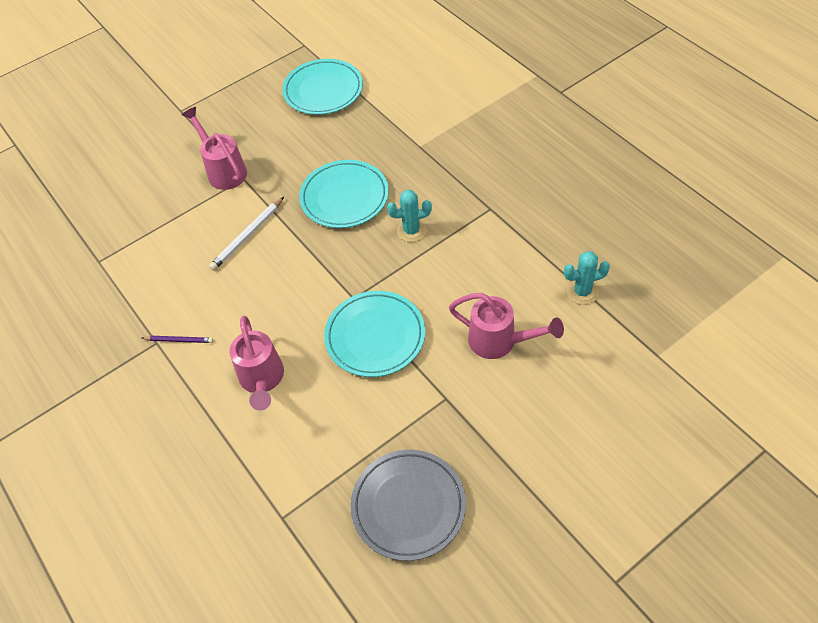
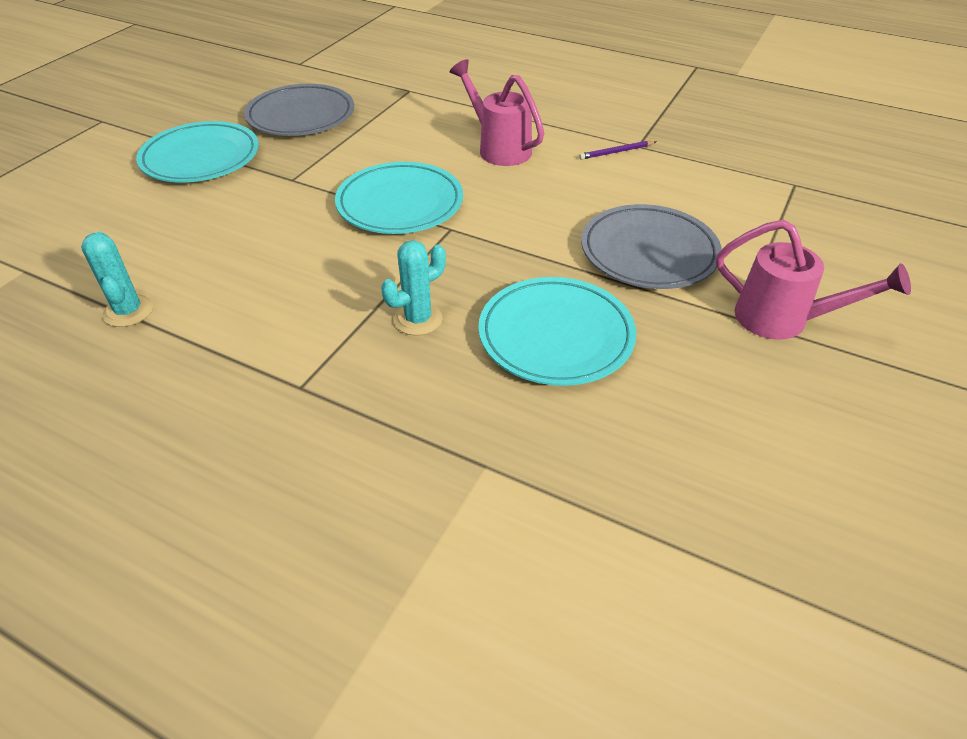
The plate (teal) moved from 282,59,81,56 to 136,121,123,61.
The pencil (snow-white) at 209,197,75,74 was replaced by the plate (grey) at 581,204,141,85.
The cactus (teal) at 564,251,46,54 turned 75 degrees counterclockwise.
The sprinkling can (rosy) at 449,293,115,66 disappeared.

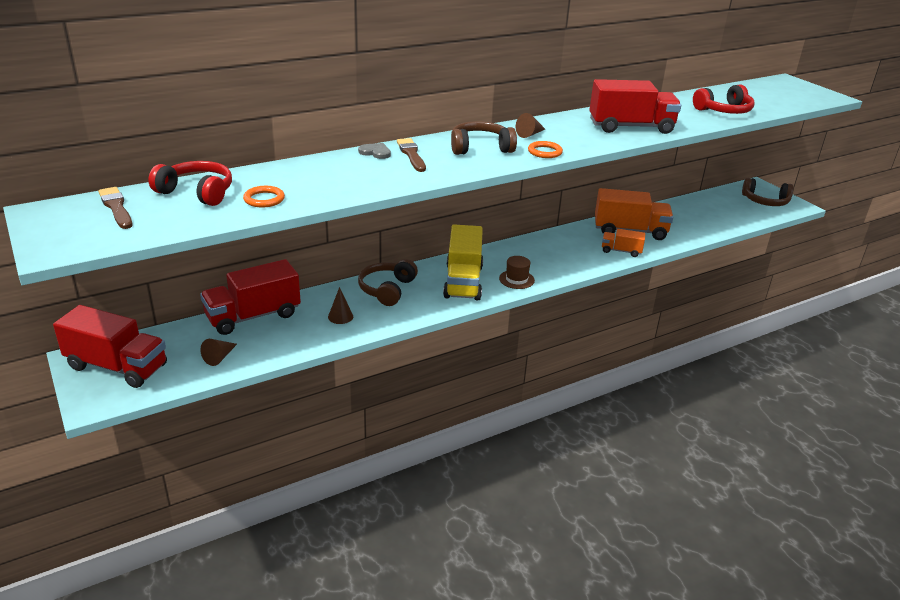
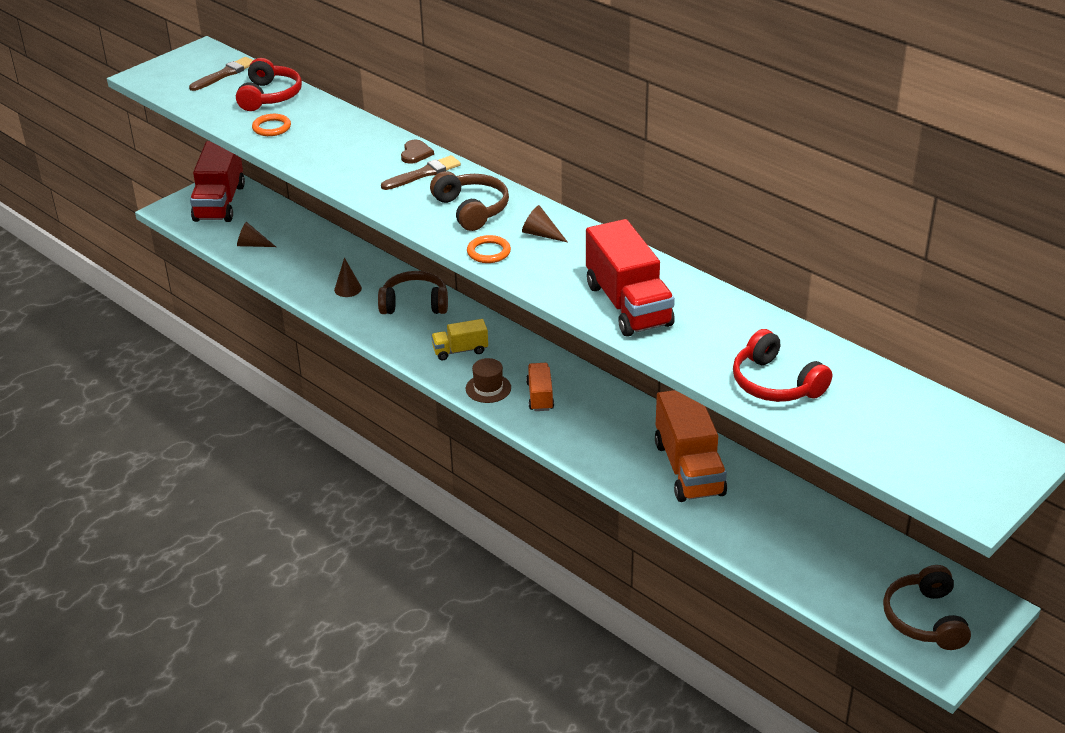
The love heart (grey) at 358,143,33,16 became the love heart (brown) at 401,140,33,24.
The toy truck (bright yellow) at 443,224,40,76 changed to 0.53 times the size.
The toy truck (bright orange) moved from 602,229,43,28 to 526,363,28,48.
The toy truck (crimson) at 200,259,101,76 disappeared.

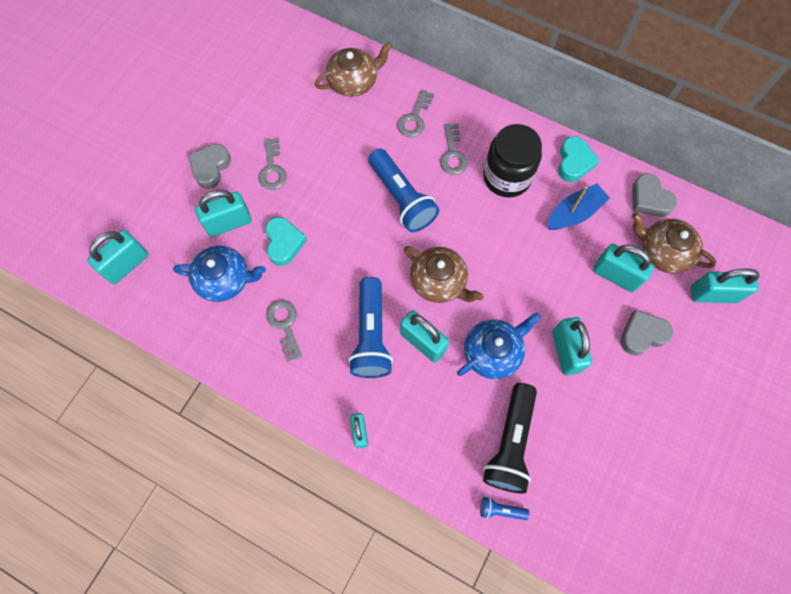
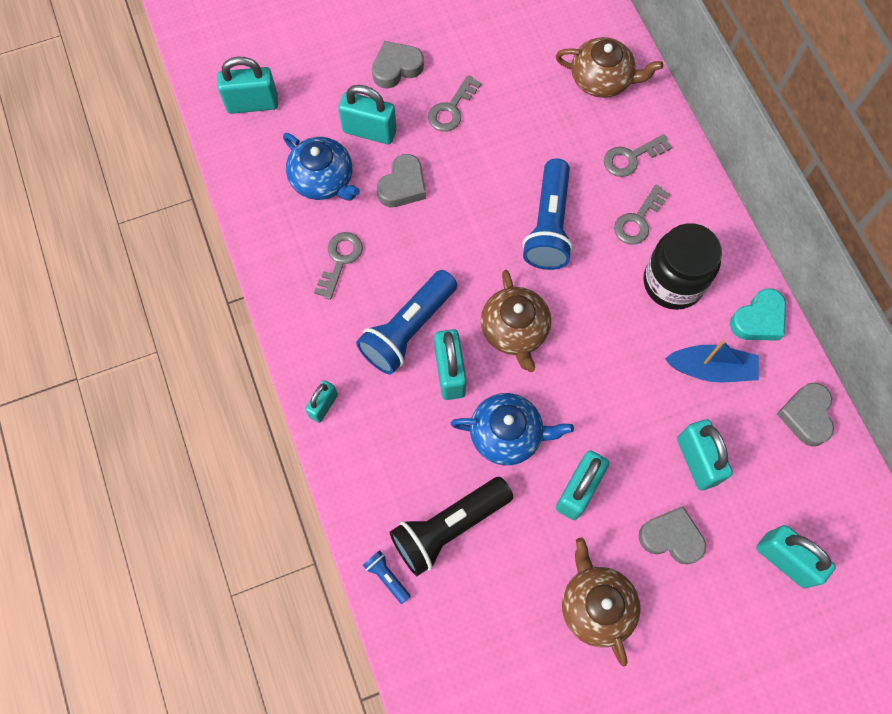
The tea pot (brown) moved from 632,212,84,62 to 562,538,79,128.
The love heart (teal) at 265,217,42,49 became the love heart (grey) at 377,154,49,53.

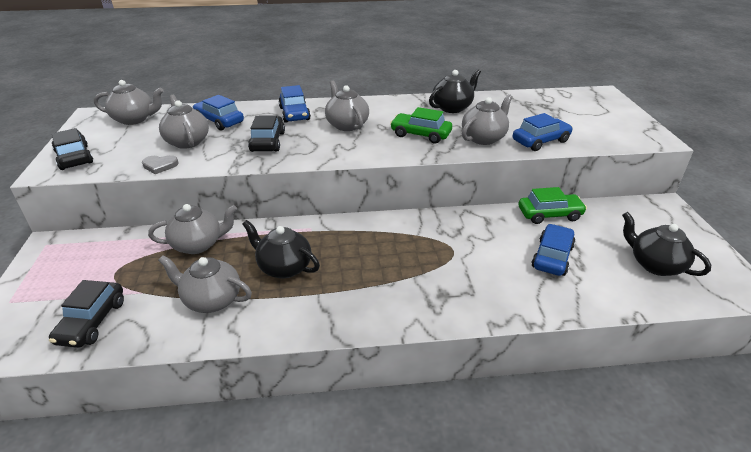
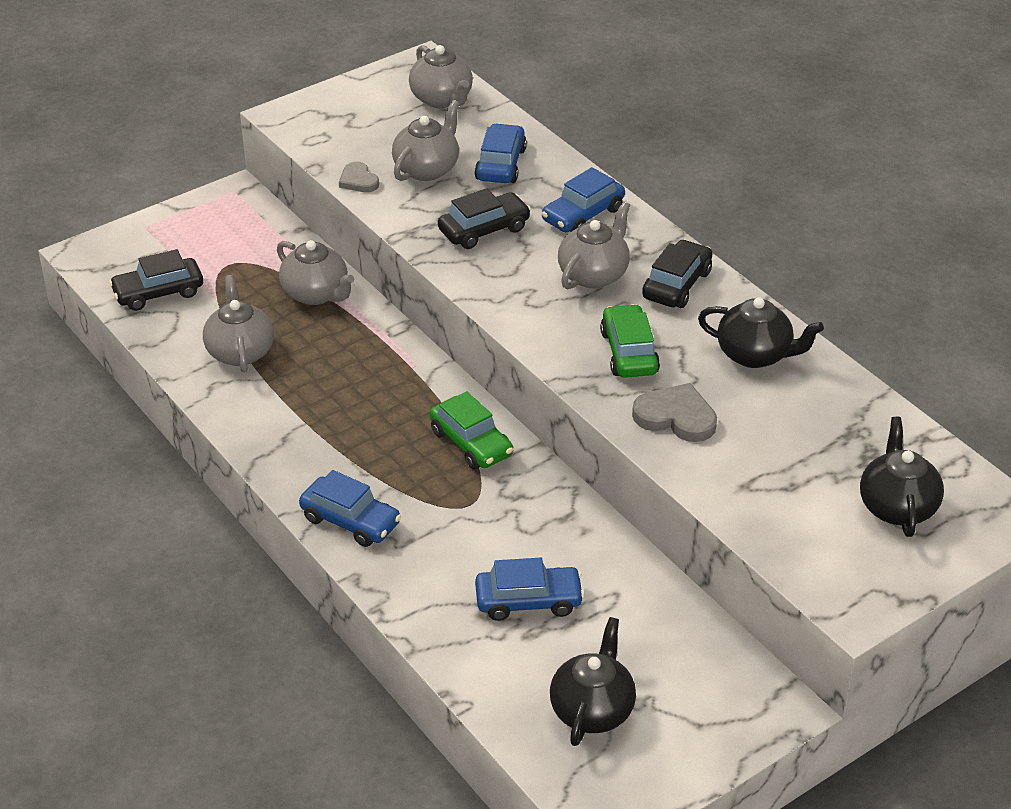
The tea pot (grey) at 462,94,51,51 was replaced by the love heart (grey) at 632,383,85,59.
The automobile (cobalt) moved from 513,113,60,38 to 299,470,102,77.
The automobile (jet-black) moved from 52,128,41,42 to 642,240,70,68.
The automobile (green) moved from 518,187,69,37 to 429,391,84,78.
The tea pot (jet-black) moved from 242,220,78,58 to 860,417,84,120.

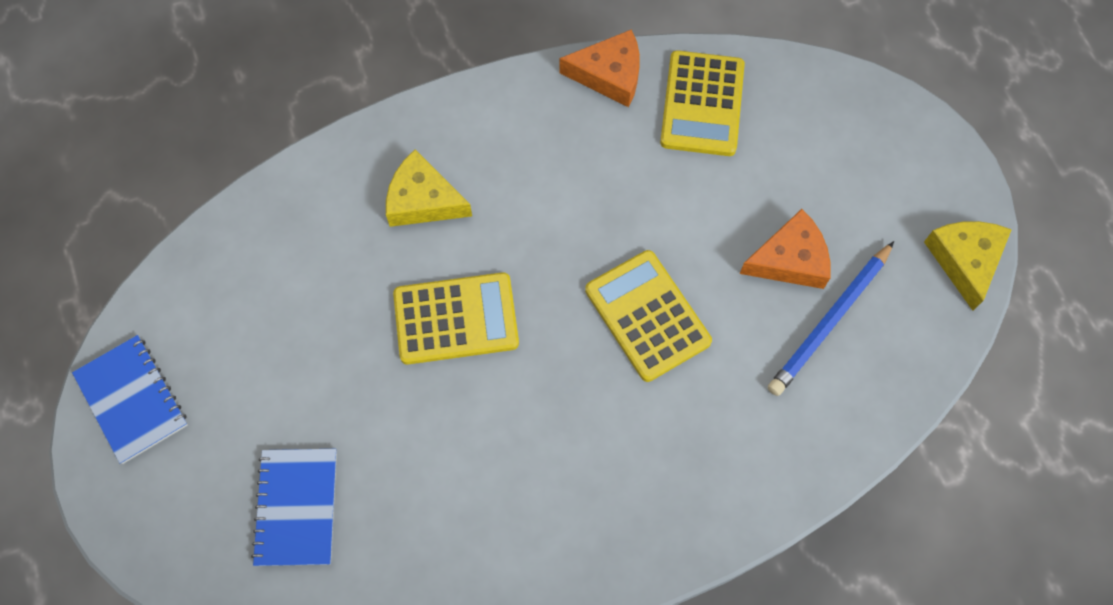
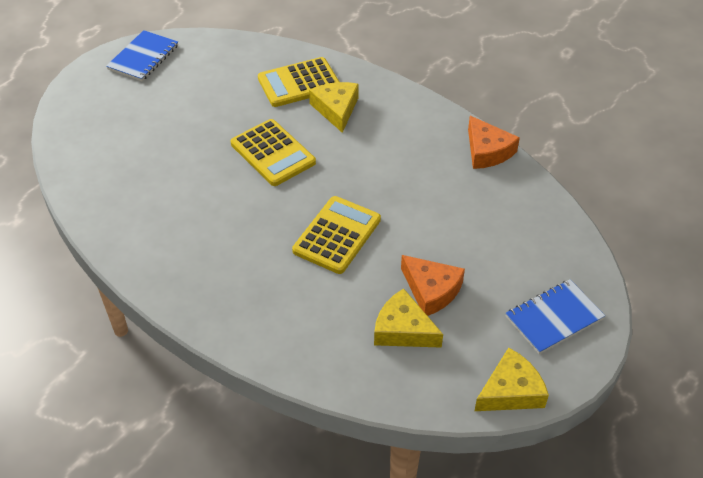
The pocket calculator (bright yellow) moved from 660,50,85,106 to 258,57,81,50.
The pencil (cobalt) at 768,241,126,155 was replaced by the cheese (bright yellow) at 374,289,69,59.
The exercise book (cobalt) moved from 251,449,86,117 to 506,279,99,75.

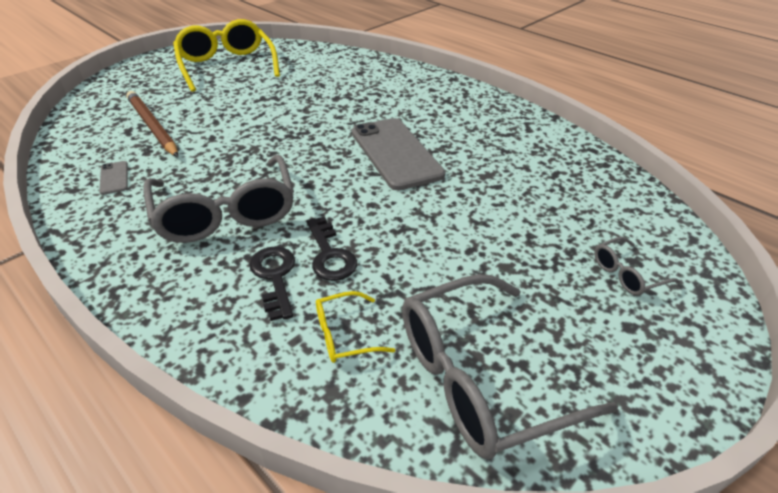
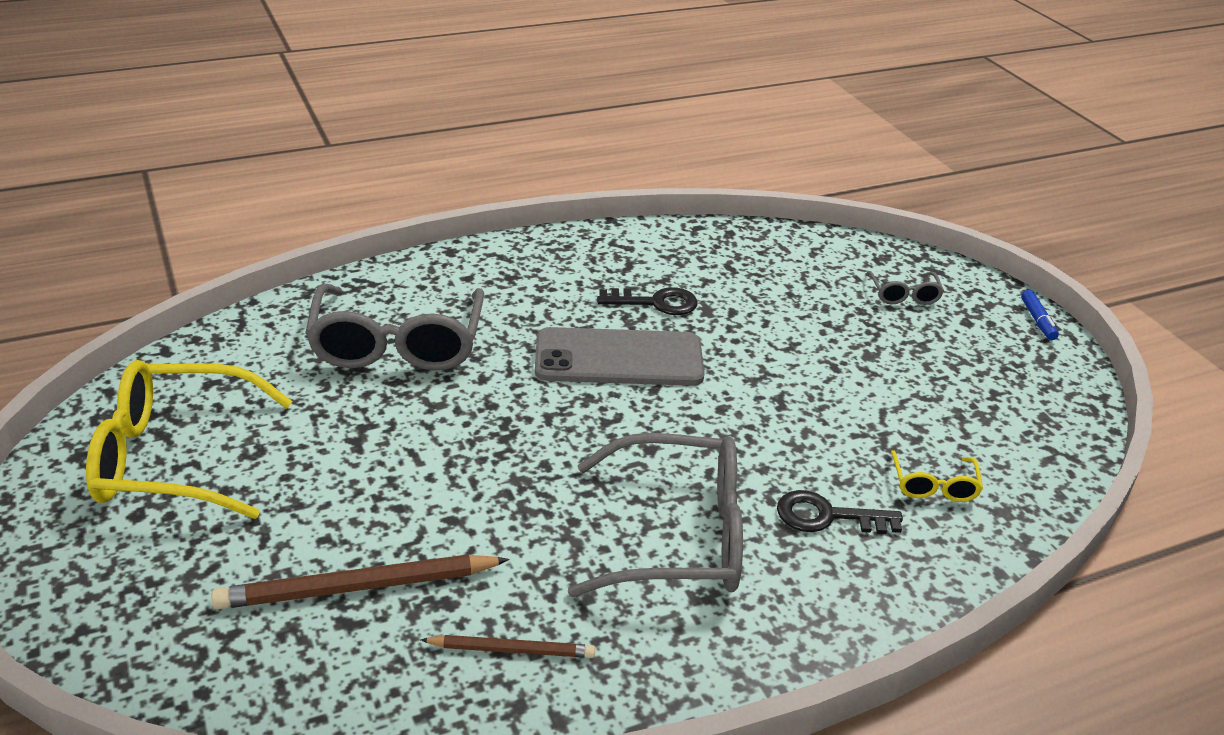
The mobile phone (grey) at 99,161,29,34 was replaced by the pencil (brown) at 420,635,175,23.
The key (jet-black) moved from 306,217,51,64 to 597,287,101,28.
The spectacles (grey) moved from 402,274,216,185 to 305,284,179,86.
The felt pen (cobalt) at 1021,290,38,50 appeared.

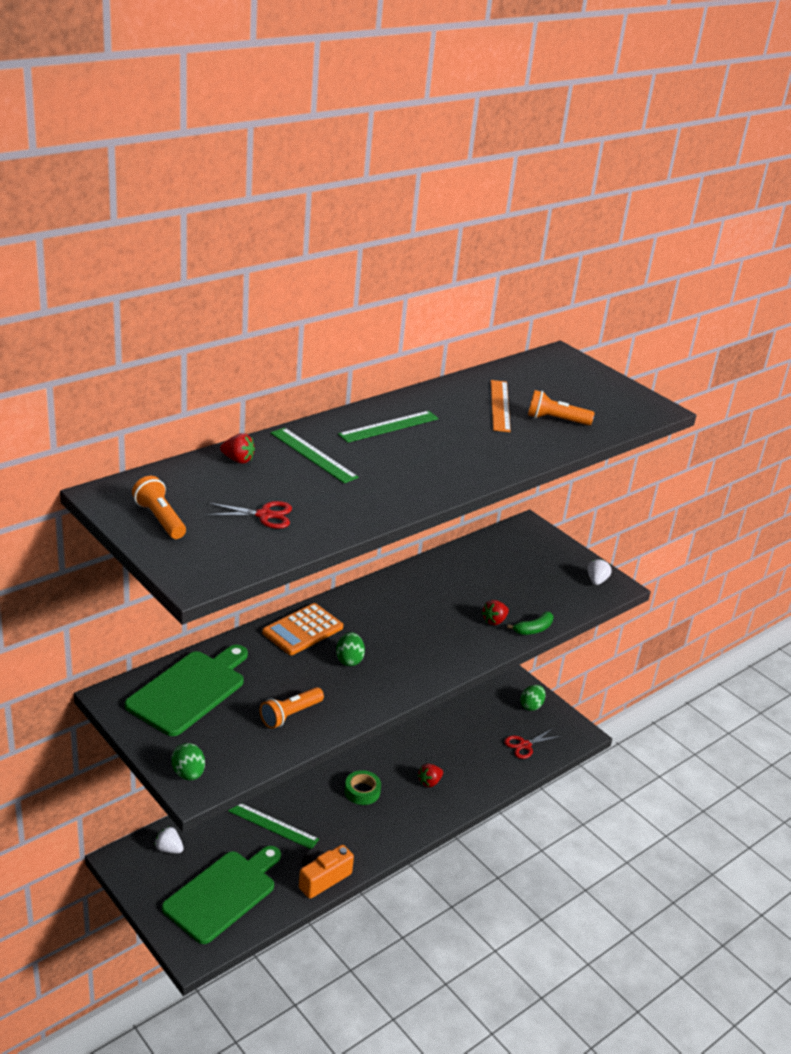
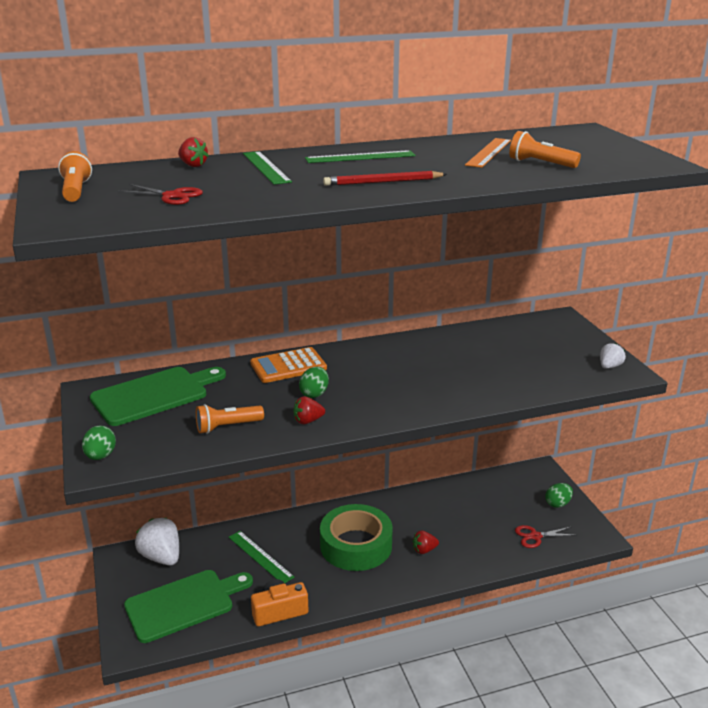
The toy strawberry (crimson) moved from 482,600,27,25 to 293,396,32,28.
The toy banana (green) at 507,612,47,23 disappeared.
The tape (green) at 345,770,36,35 changed to 2.10 times the size.
The toy strawberry (snow-white) at 154,826,30,27 changed to 1.88 times the size.
The pencil (crimson) at 323,171,124,15 appeared.

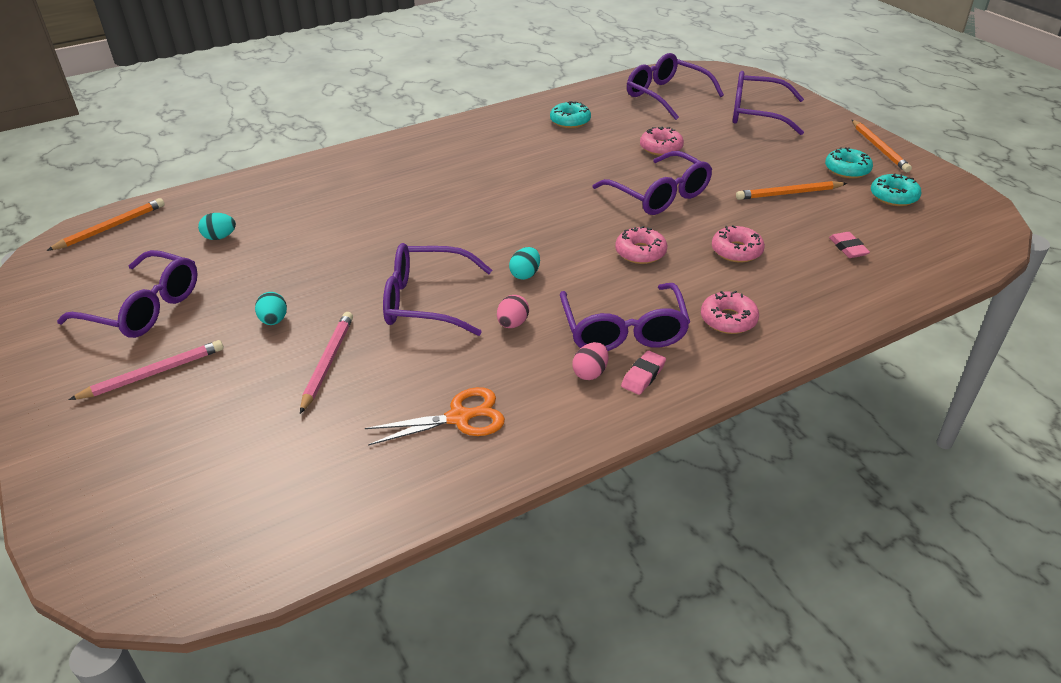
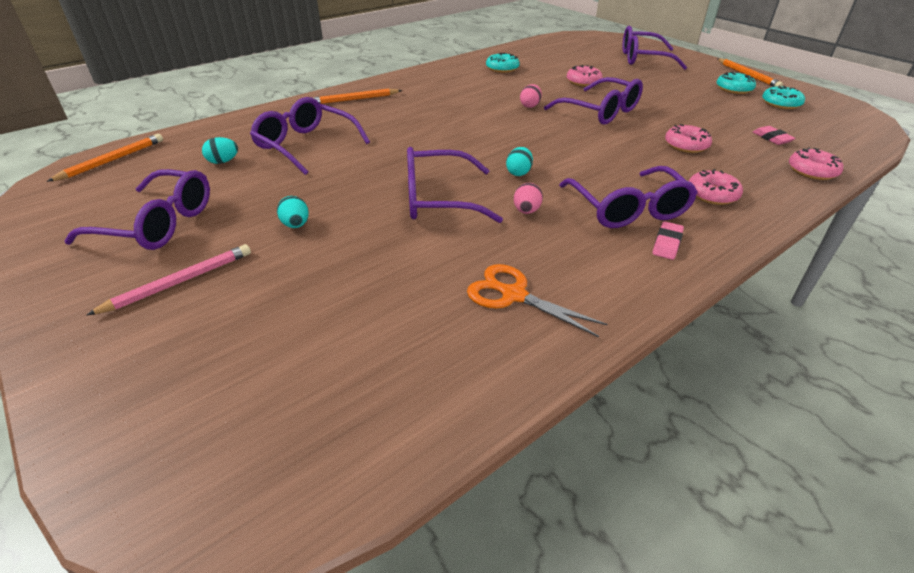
The spectacles (royal purple) moved from 627,53,97,67 to 250,97,120,78.
The pencil (bright orange) moved from 736,181,111,19 to 314,89,88,15.
The doughnut (rosy) moved from 615,226,52,38 to 789,147,54,33.
The pencil (rosy) at 300,312,53,102 disappeared.
The egg (rosy) moved from 572,342,36,38 to 520,84,22,24.
The pair of scissors (bright orange) at 365,387,140,59 turned 120 degrees counterclockwise.

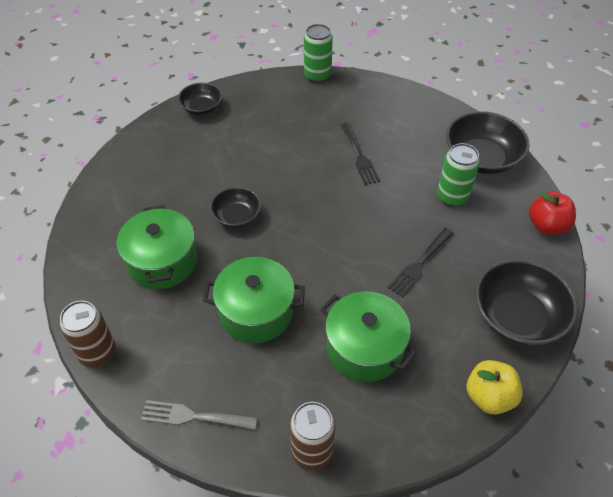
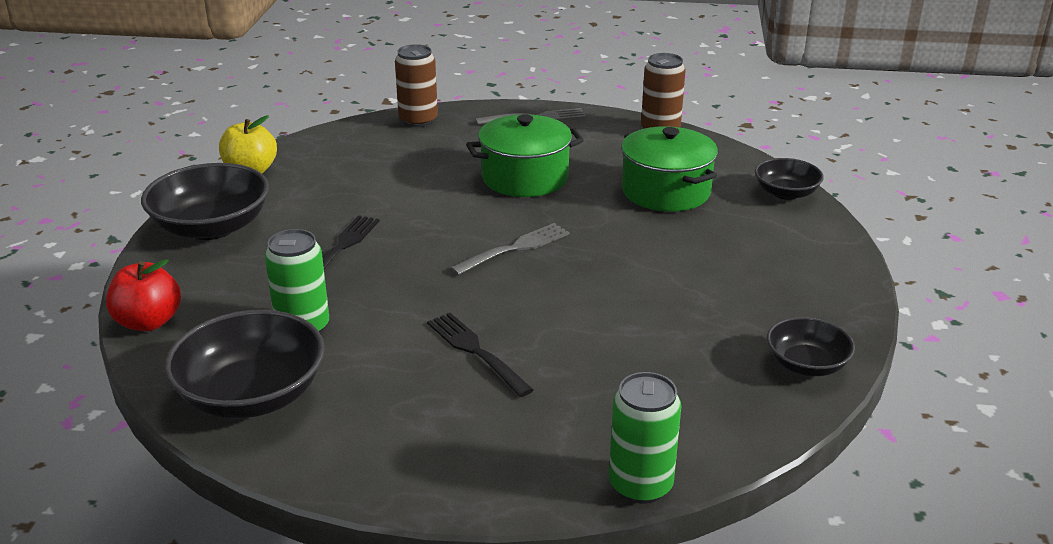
The bowl (jet-black) moved from 210,187,51,41 to 755,158,69,42.
The stockpot (green) at 321,291,96,91 disappeared.
The dinner fork (grey) at 450,223,120,52 appeared.

